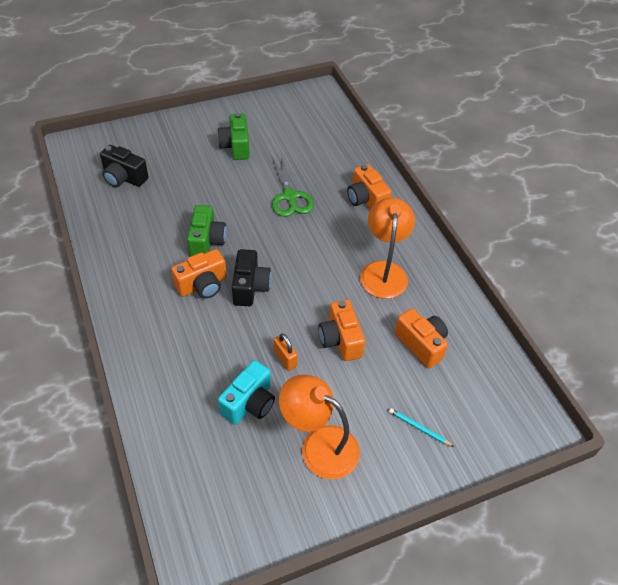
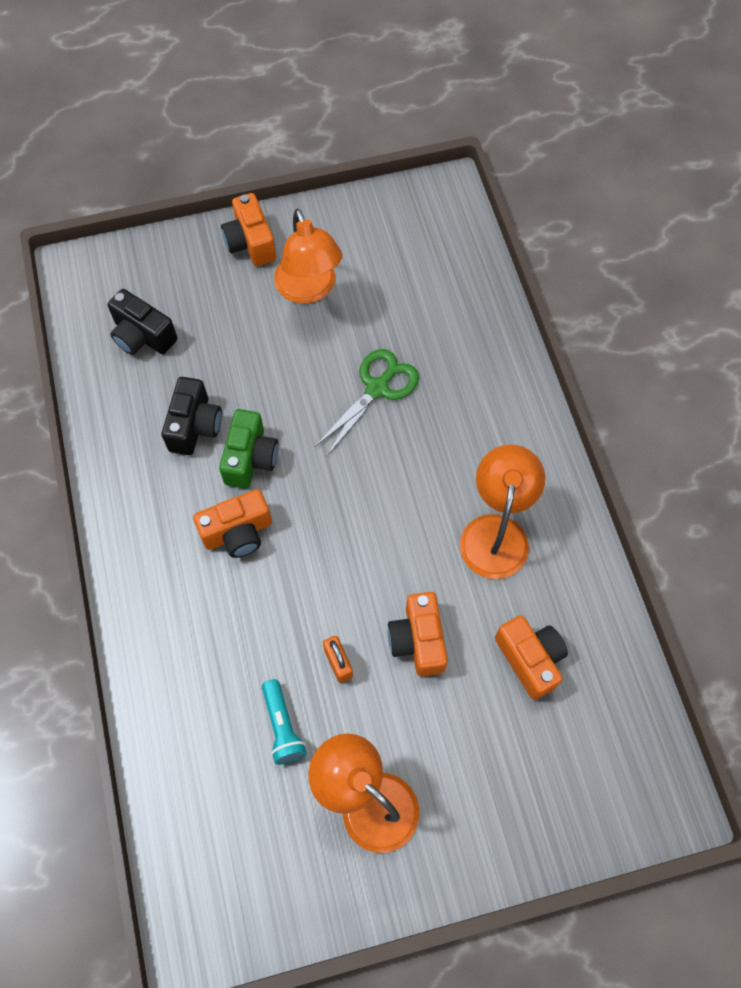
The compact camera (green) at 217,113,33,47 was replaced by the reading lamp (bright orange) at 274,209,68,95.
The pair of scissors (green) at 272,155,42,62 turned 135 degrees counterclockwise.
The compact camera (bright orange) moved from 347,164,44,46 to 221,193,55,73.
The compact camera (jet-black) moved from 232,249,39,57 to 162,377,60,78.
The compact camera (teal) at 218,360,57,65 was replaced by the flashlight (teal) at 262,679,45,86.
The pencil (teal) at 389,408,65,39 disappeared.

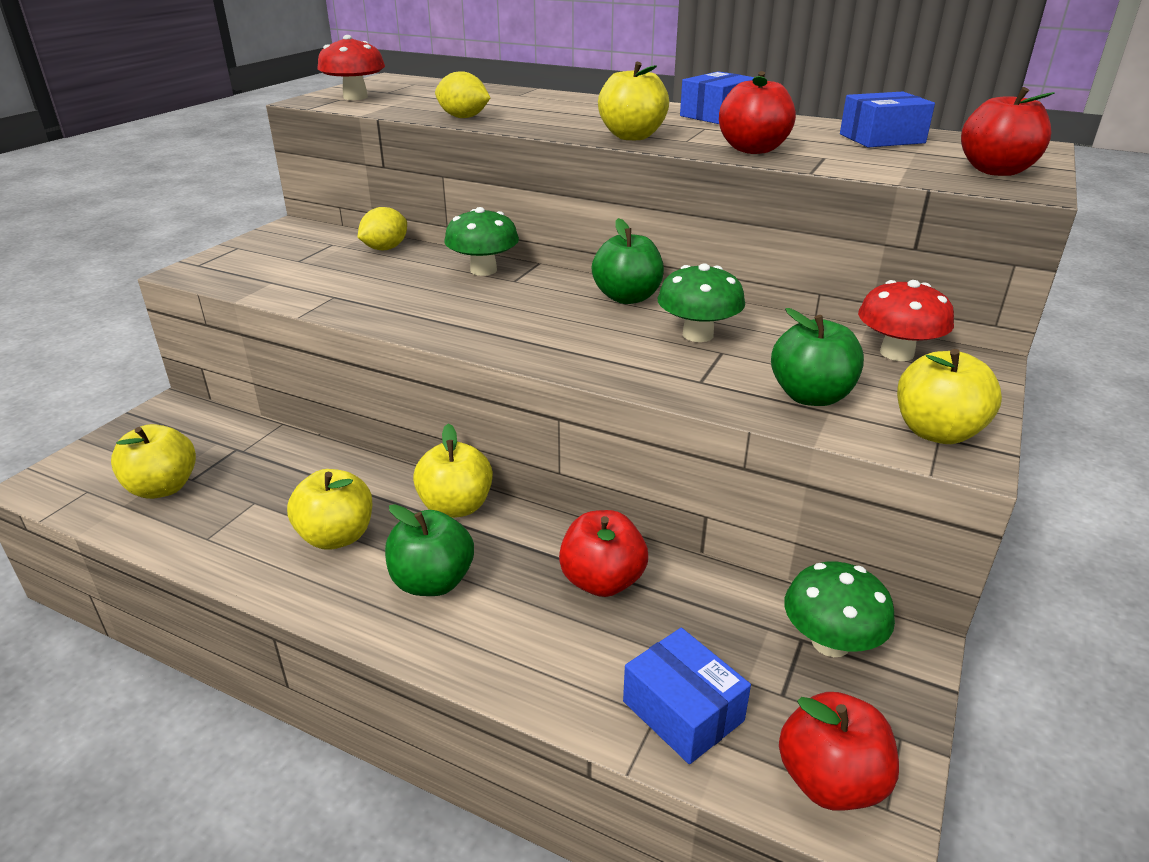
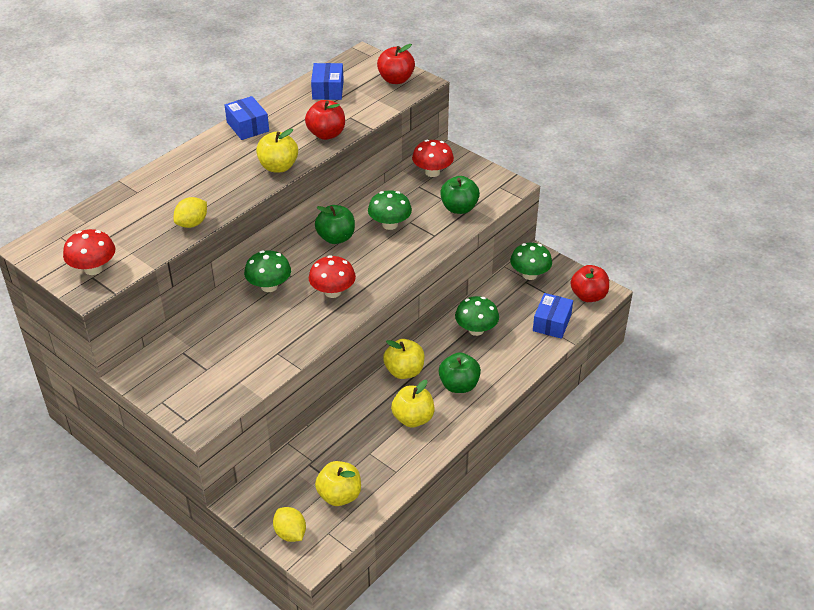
The lemon (bright yellow) moved from 358,207,49,43 to 273,507,33,35.
The apple (bright yellow) at 897,349,105,95 disappeared.
The apple (crimson) at 559,510,89,87 was replaced by the fungus (green) at 455,296,44,40.
The parcel (cobalt) at 623,628,128,136 turned 45 degrees counterclockwise.
The fungus (crimson) at 308,255,48,43 appeared.

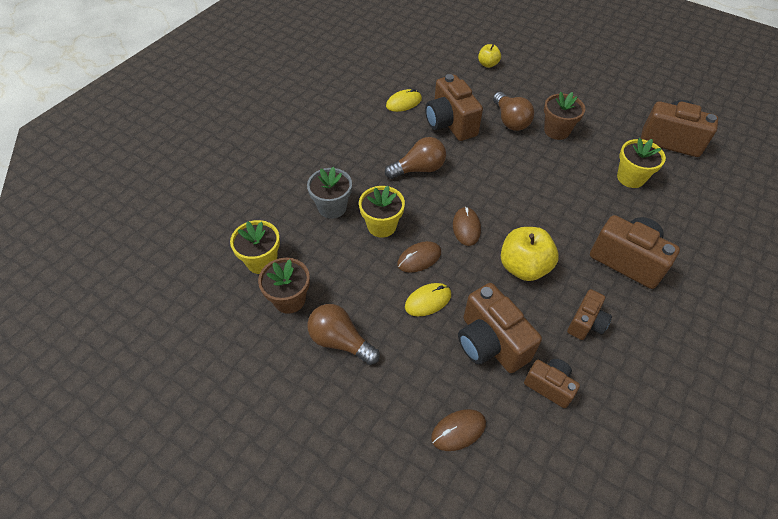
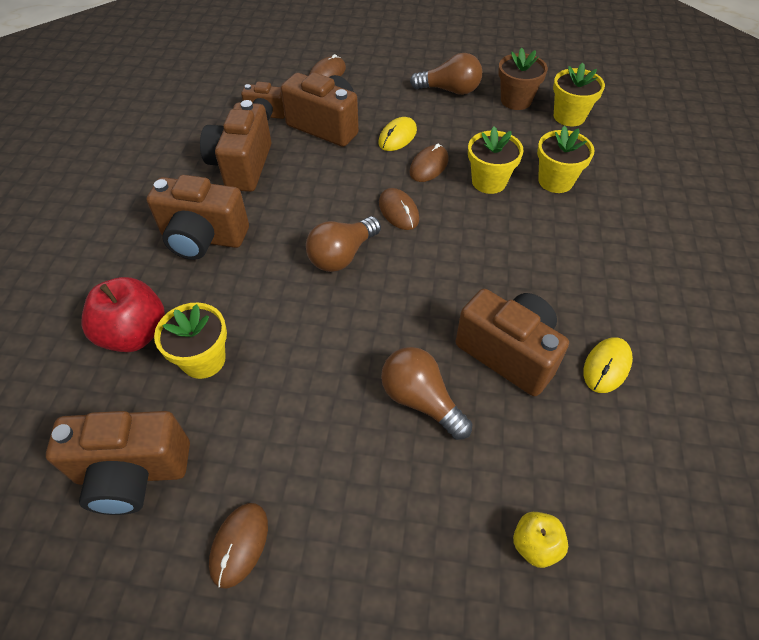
The flower pot (brown) at 544,92,41,48 disappeared.
The light bulb (brown) moved from 385,137,61,42 to 306,216,75,56.
The flower pot (grey) at 307,167,45,52 became the flower pot (bright yellow) at 537,126,57,67.
The apple (bright yellow) at 501,227,58,54 disappeared.
The compact camera (brown) at 567,289,45,51 changed to 1.72 times the size.
The apple (crimson) at 82,277,83,75 appeared.
The PC mouse (brown) at 209,503,59,86 appeared.

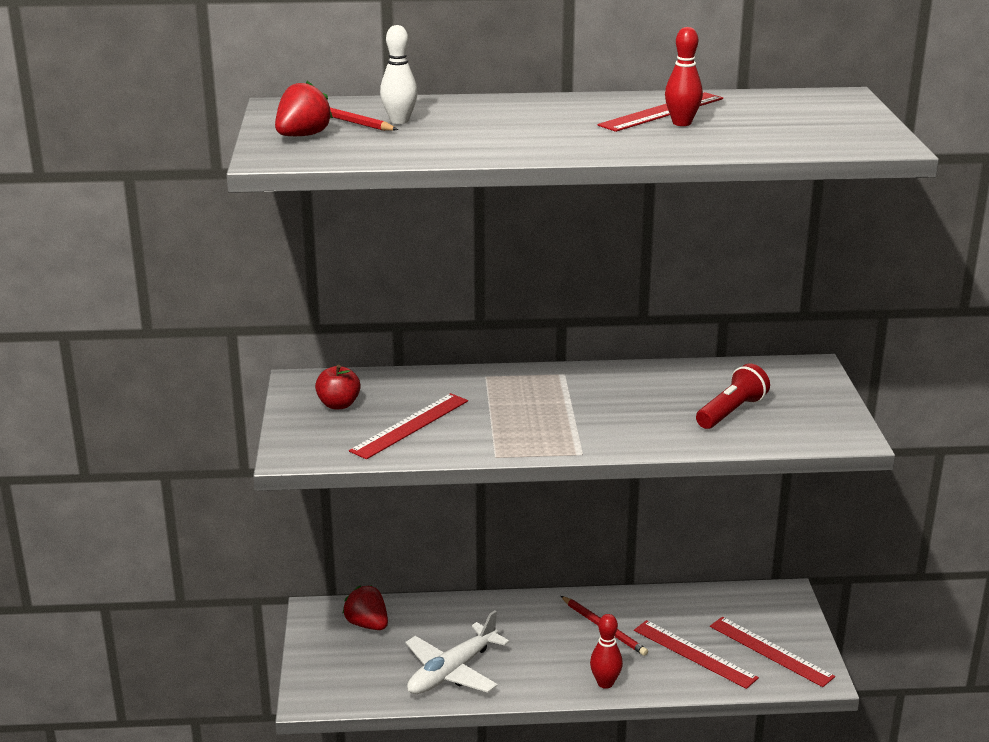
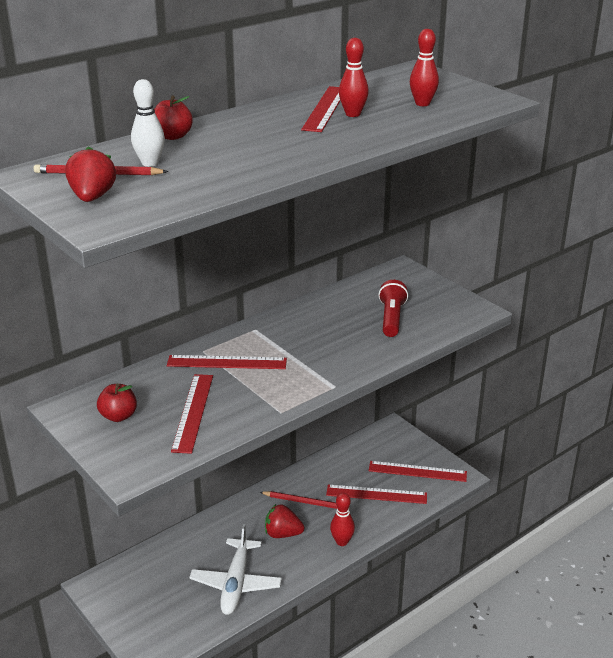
The toy strawberry (crimson) moved from 342,585,46,45 to 265,504,40,34.
The bowling pin (crimson) at 410,29,29,77 appeared.
The apple (crimson) at 154,96,39,44 appeared.
The measuring stick (crimson) at 167,355,120,14 appeared.

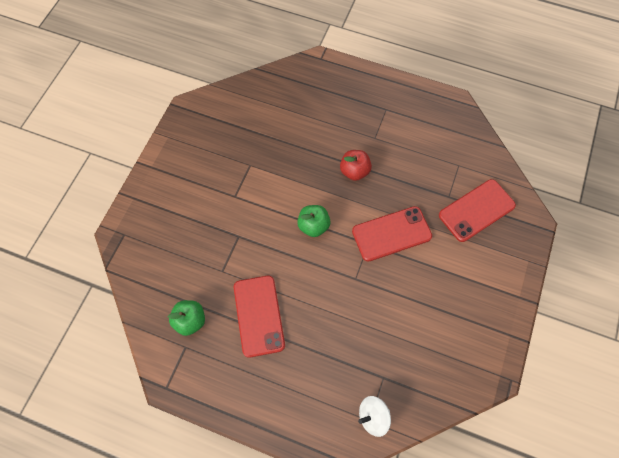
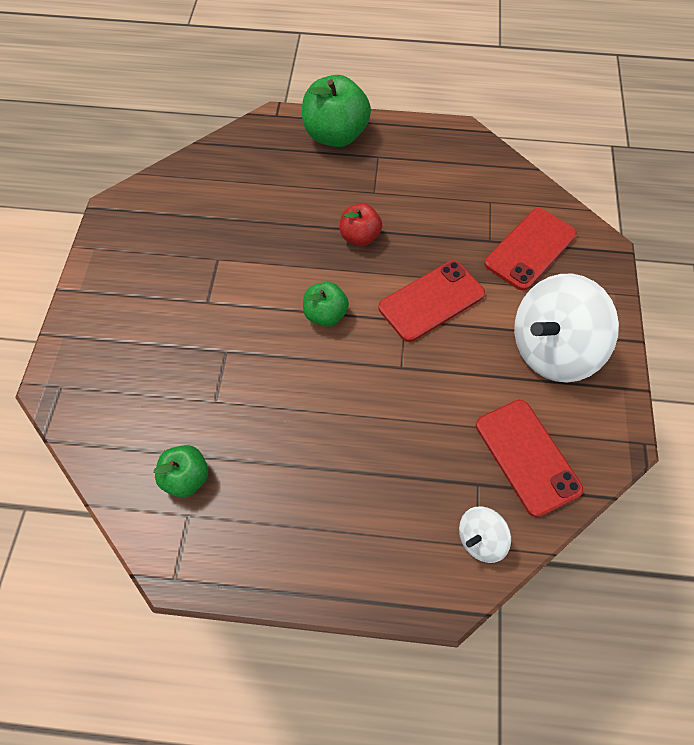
The mobile phone (crimson) moved from 234,276,51,82 to 476,400,107,117.
The apple (green) at 302,75,69,72 appeared.
The toy top (snow-white) at 514,274,105,108 appeared.

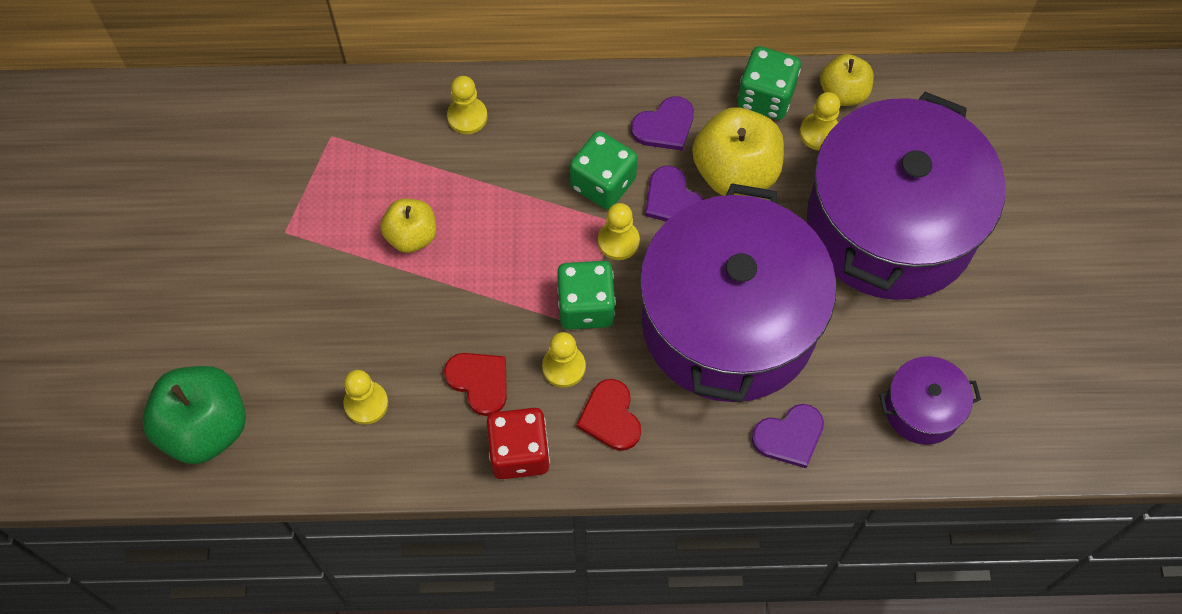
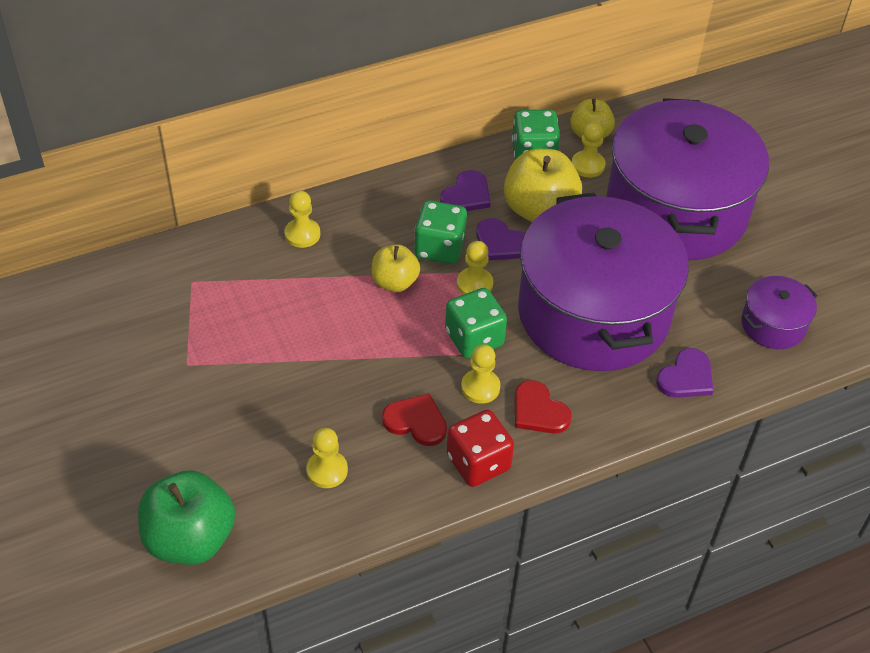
The apple (bright yellow) moved from 380,199,56,54 to 371,244,49,48.

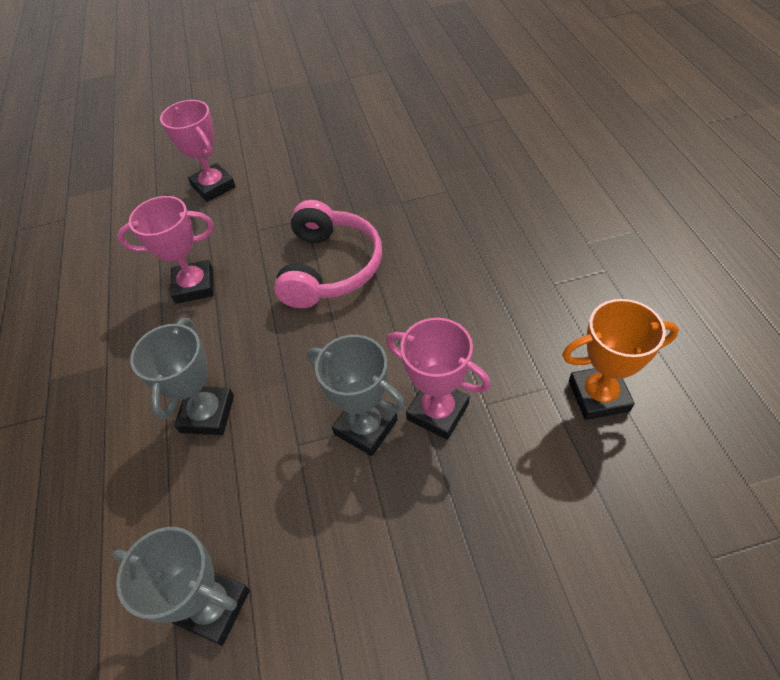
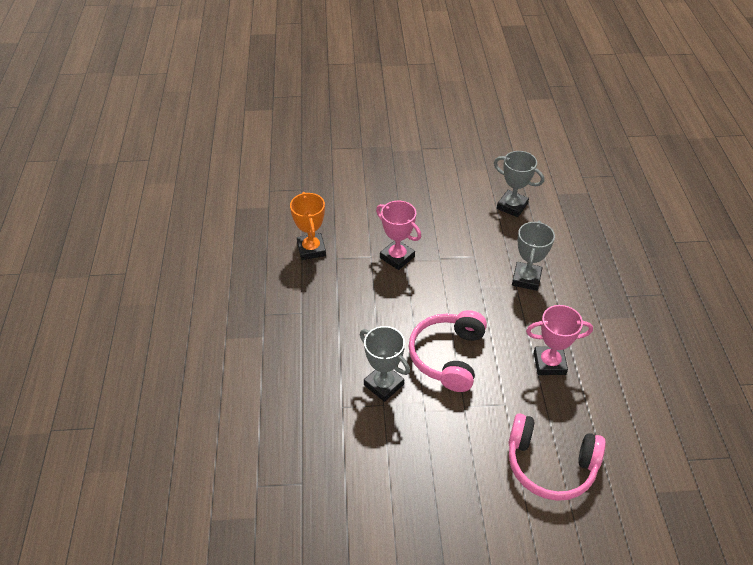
The prize cup (rosy) at 160,100,76,102 was replaced by the over-ear headphones (rosy) at 508,413,98,88.
The prize cup (bright orange) at 562,299,117,121 turned 75 degrees clockwise.
The prize cup (grey) moved from 307,335,98,121 to 360,326,50,76.

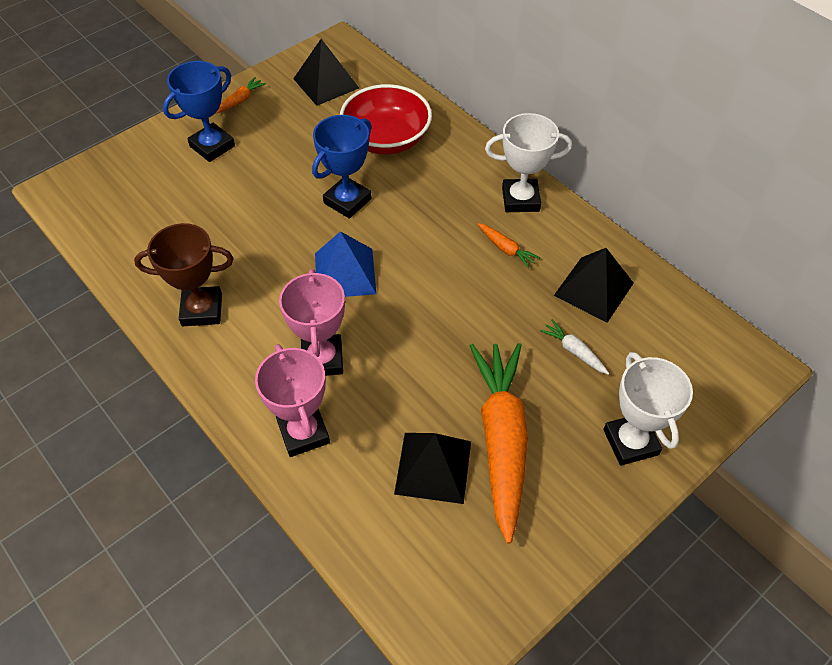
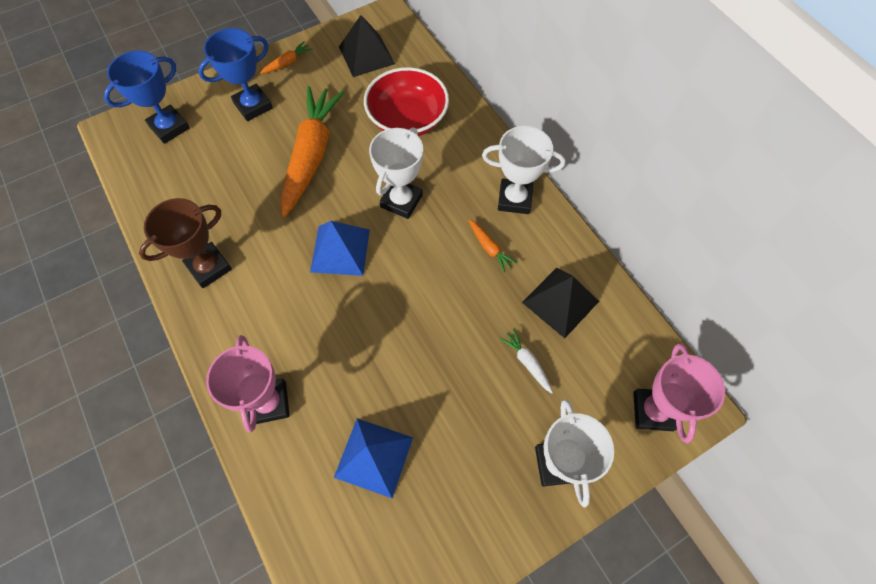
The prize cup (cobalt) moved from 312,115,60,104 to 104,50,86,94.
The prize cup (brown) at 134,223,99,103 turned 45 degrees counterclockwise.
The prize cup (rosy) moved from 279,269,66,107 to 633,343,92,100.
The root vegetable (bright orange) moved from 470,343,58,201 to 280,86,64,131.
The pyramid (jet-black) at 394,433,77,71 became the pyramid (cobalt) at 334,419,79,79.
The prize cup (snow-white) at 369,127,54,92 appeared.

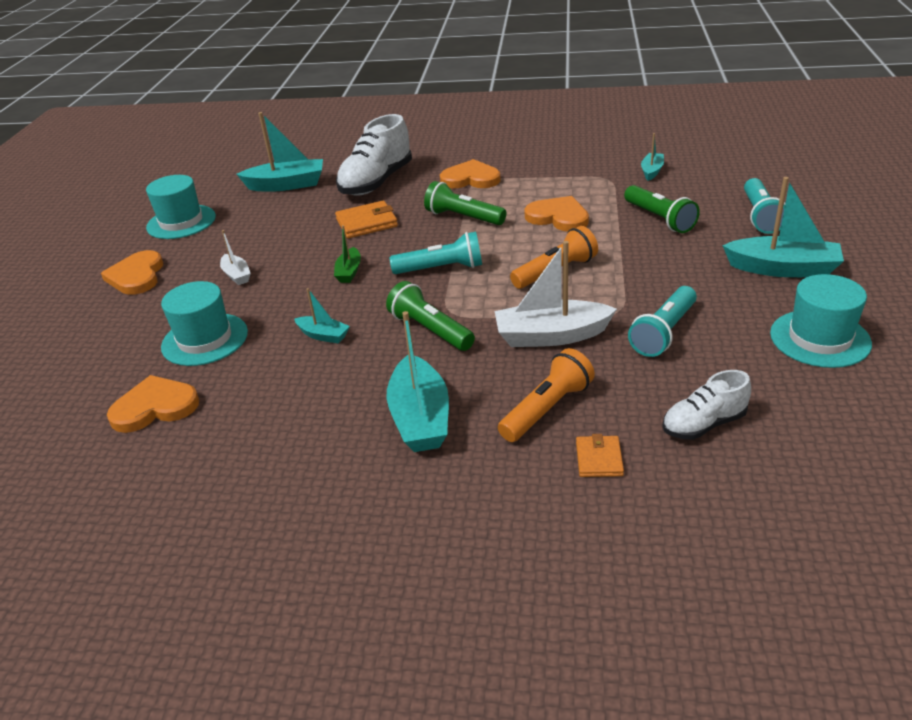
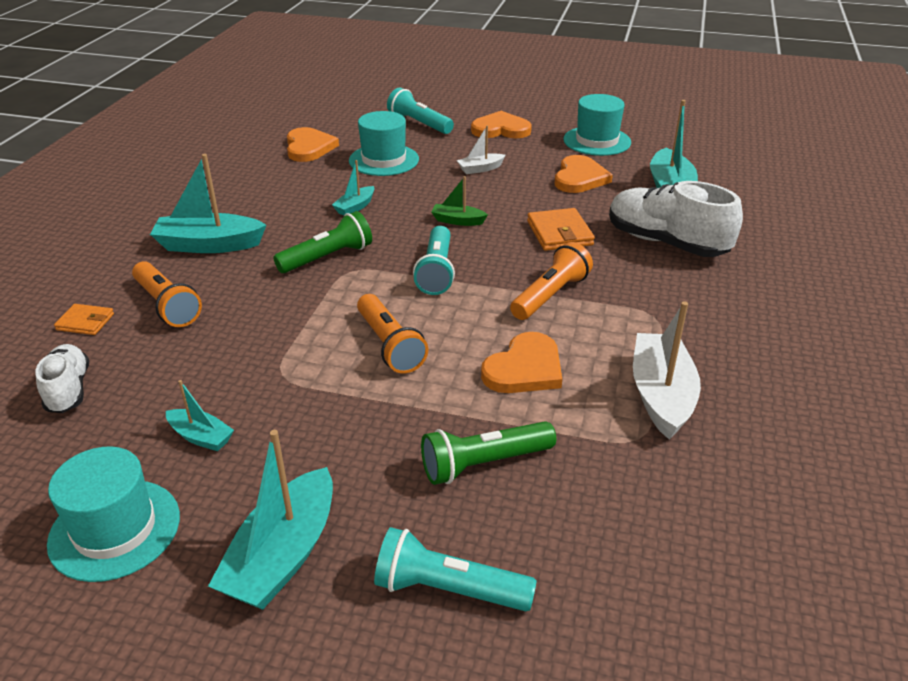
The boat (teal) moved from 641,133,23,48 to 166,380,68,71.
The love heart (bright orange) moved from 440,159,61,30 to 555,155,58,38.
The flashlight (green) at 424,181,82,44 became the flashlight (bright orange) at 510,242,83,78.
The boat (snow-white) moved from 495,241,122,106 to 633,301,68,139.
The flashlight (teal) moved from 628,286,69,71 to 387,88,67,46.

